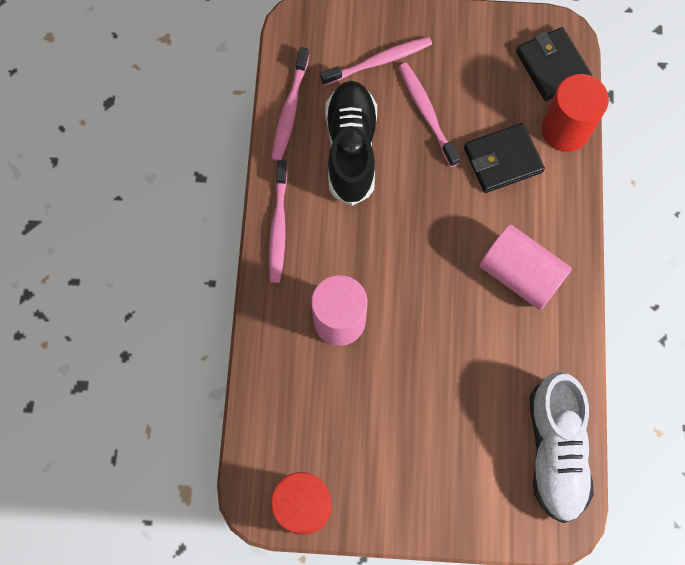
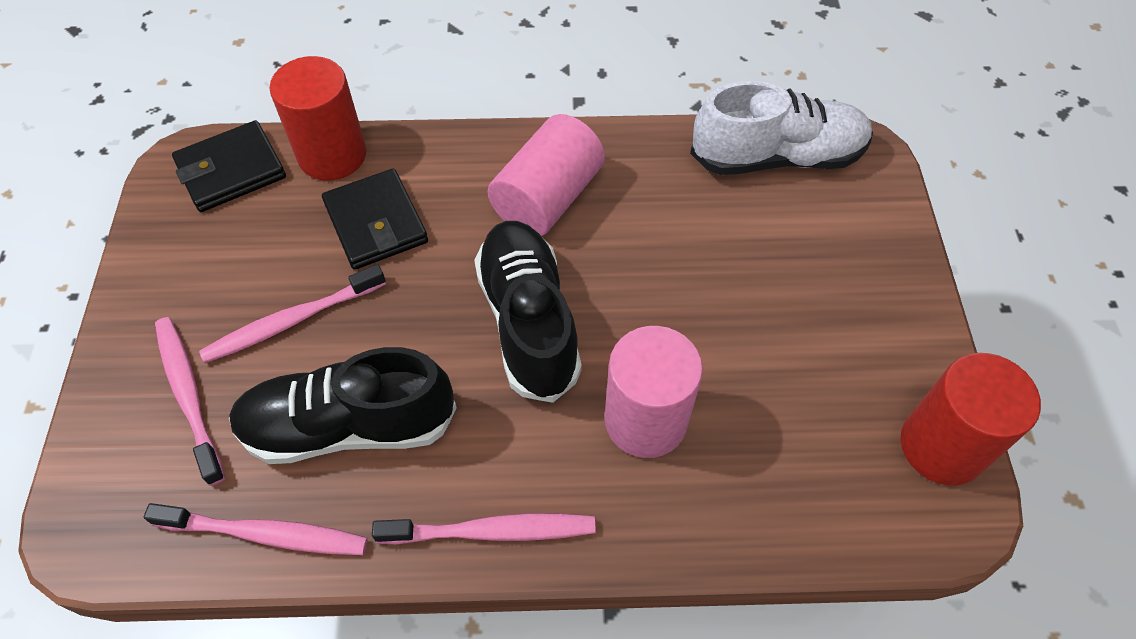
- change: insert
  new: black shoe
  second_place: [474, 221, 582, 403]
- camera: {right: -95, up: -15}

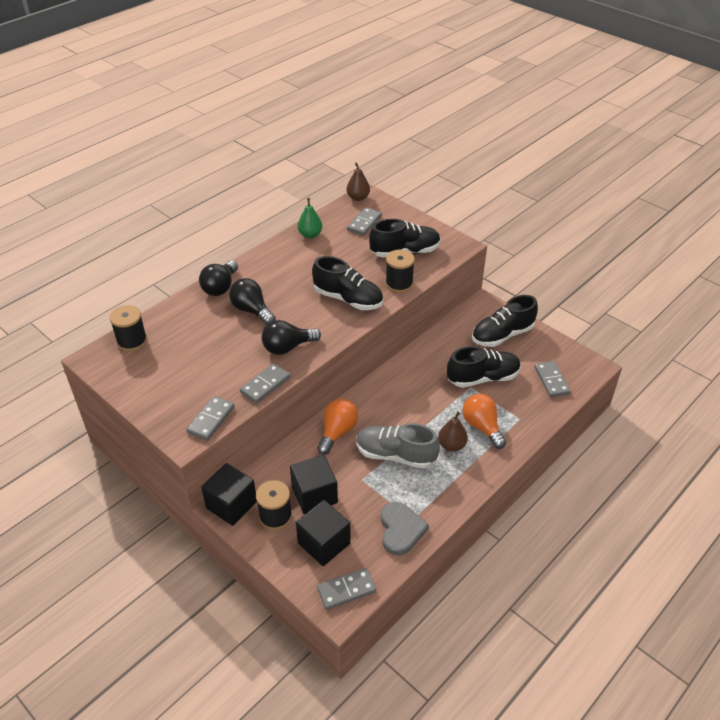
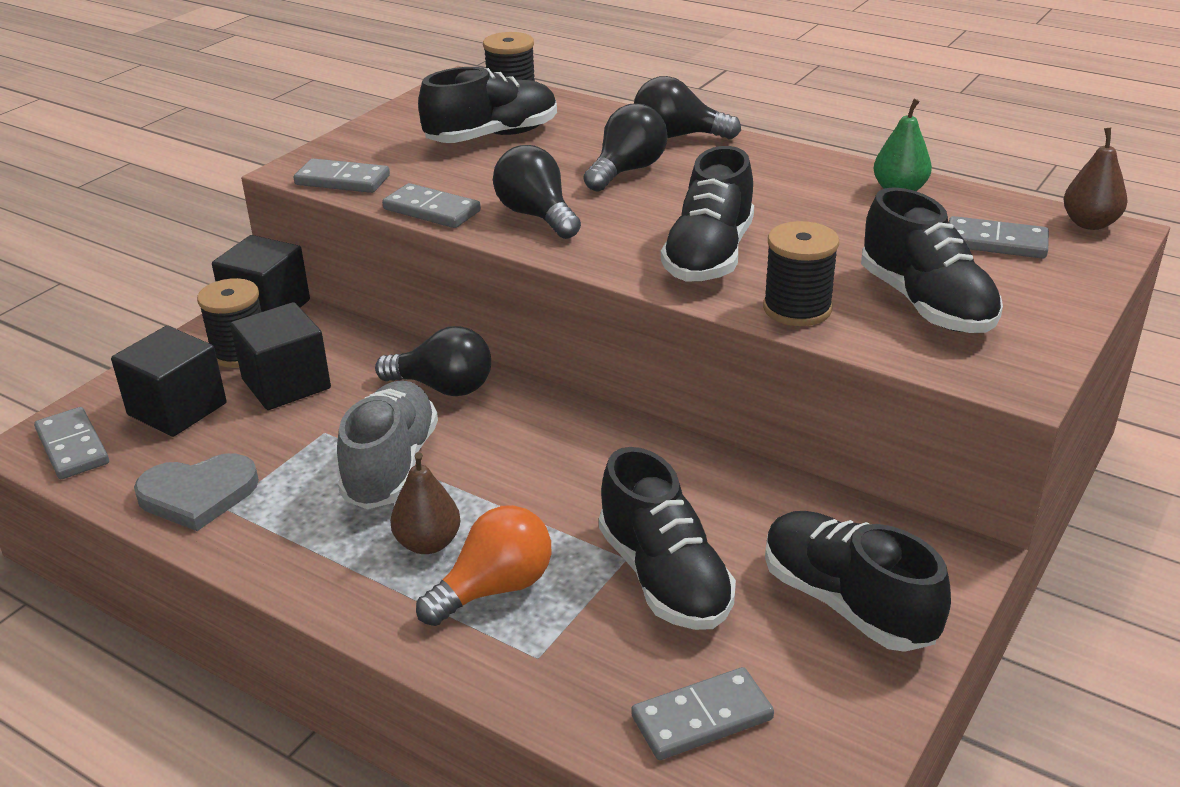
- change: recolor
  old: orange light bulb
  new: black light bulb
  first_place: [317, 399, 358, 455]
  second_place: [375, 326, 491, 396]
- change: insert
  new: black shoe
  second_place: [418, 67, 557, 143]
- camera: {right: 80, up: -10}

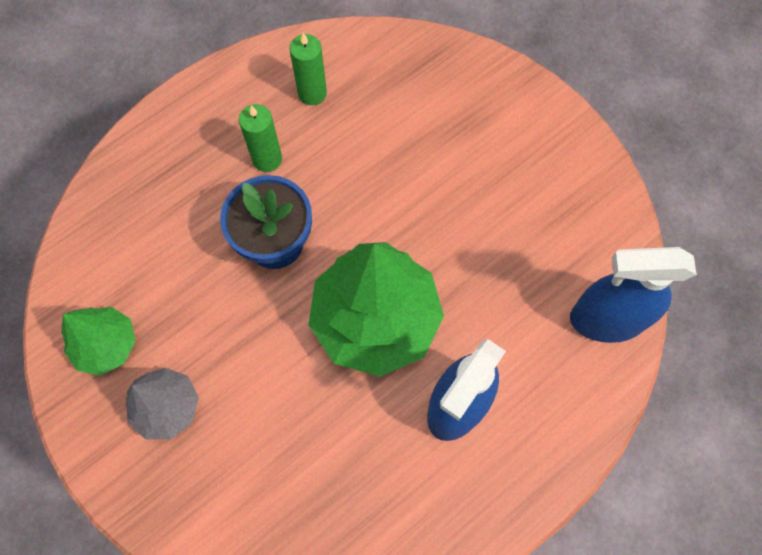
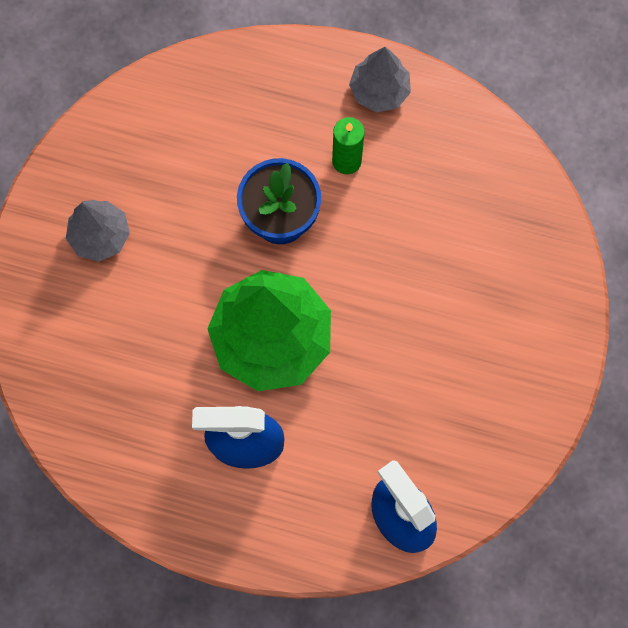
- change: insert
  new: grey tree
  second_place: [349, 47, 411, 112]
- change: delete
  old: green tree
  first_place: [61, 307, 136, 376]
- change: delete
  old: green candle
  first_place: [289, 33, 327, 105]
- camera: {right: 55, up: 5}

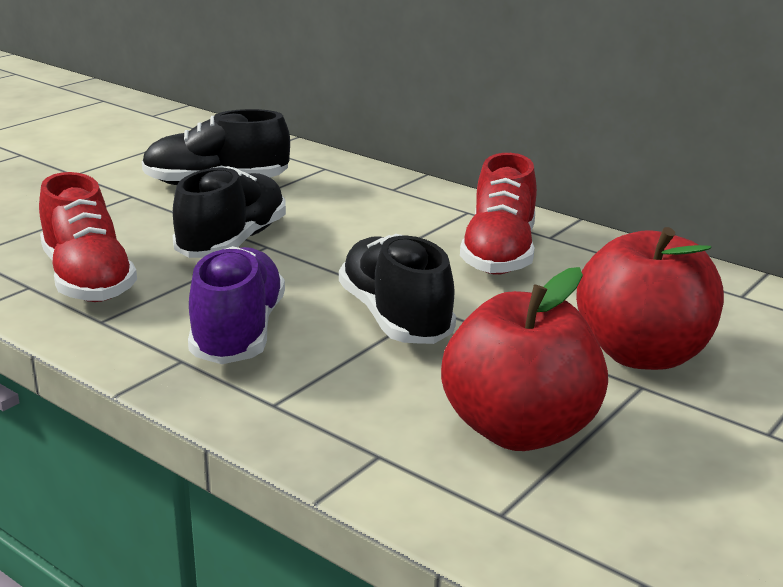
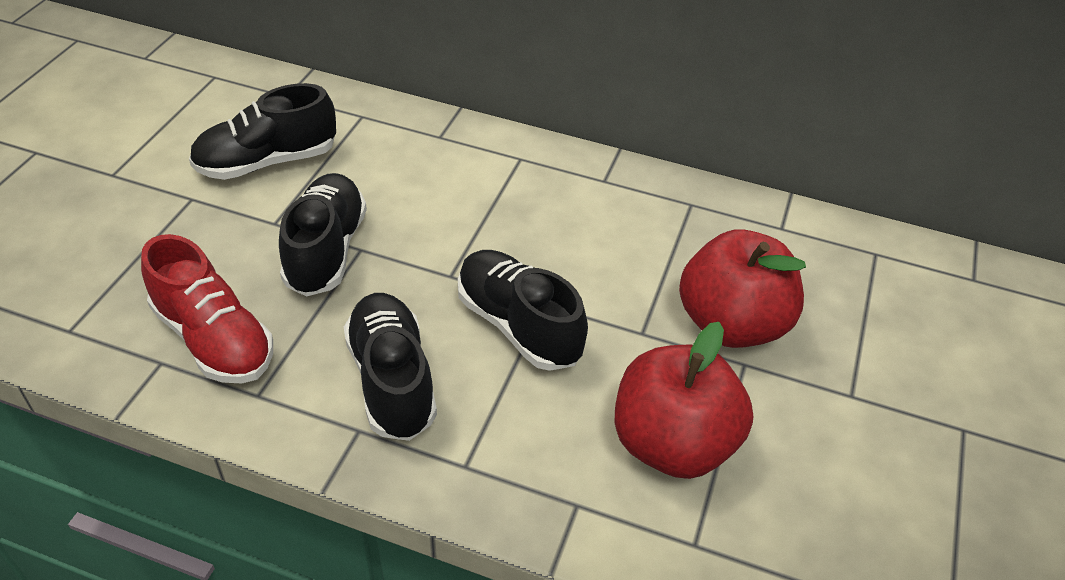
- change: recolor
  old: purple shoe
  new: black shoe
  first_place: [188, 246, 285, 364]
  second_place: [344, 293, 437, 441]
- change: delete
  old: red shoe
  first_place: [460, 153, 537, 275]
- camera: {right: -20, up: 20}

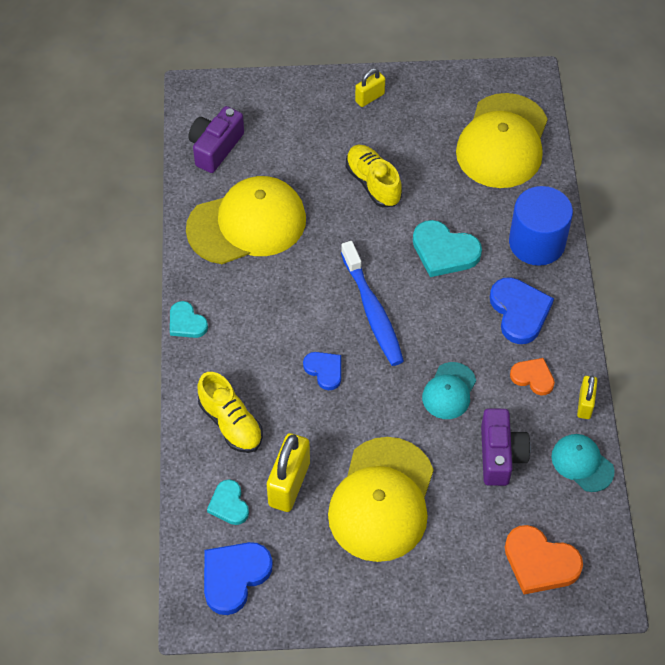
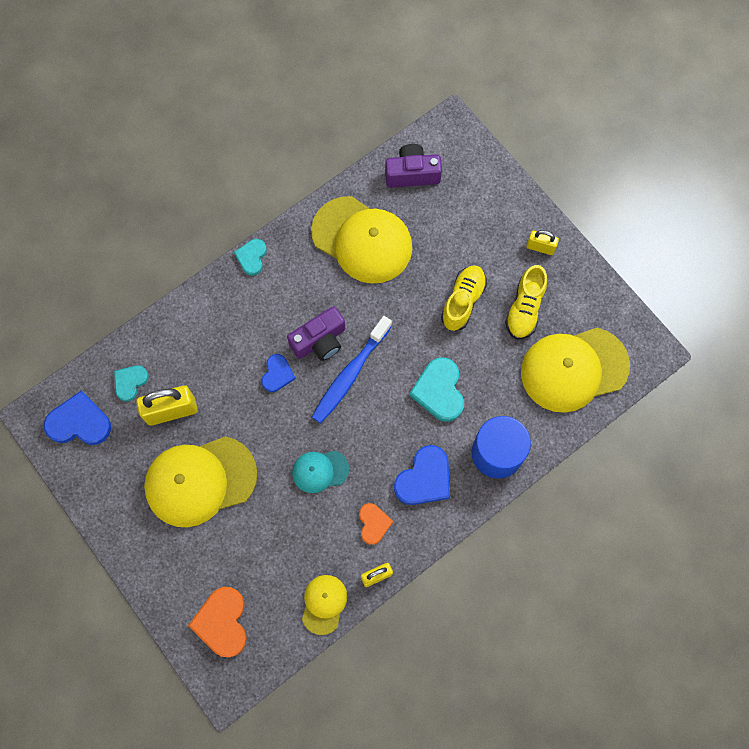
- change: move
  old: purple camera
  first_place: [481, 409, 530, 486]
  second_place: [287, 306, 345, 361]
- change: recolor
  old: turquoise cap
  new: yellow cap
  first_place: [551, 434, 615, 492]
  second_place: [302, 575, 347, 635]
- change: move
  old: yellow shoe
  first_place: [197, 372, 263, 453]
  second_place: [505, 265, 547, 339]
- camera: {right: 55, up: 15}

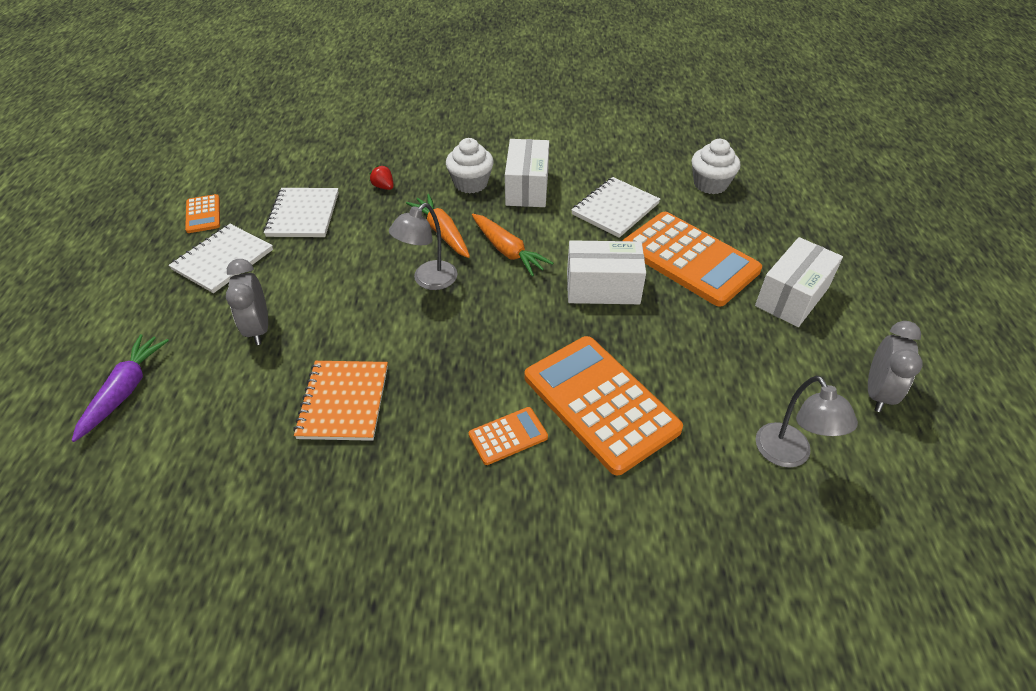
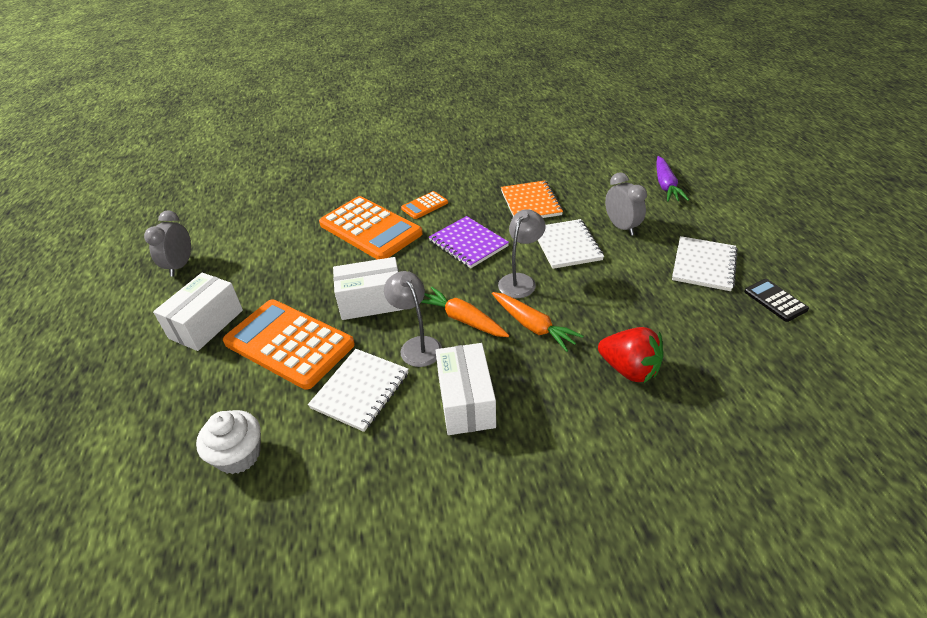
- change: move
  old: grey lamp
  first_place: [756, 376, 858, 468]
  second_place: [384, 271, 442, 367]
- change: insert
  new: purple notebook
  second_place: [429, 216, 509, 268]
- change: move
  old: white notebook
  first_place: [264, 188, 339, 237]
  second_place: [538, 219, 604, 269]
- change: resize
  old: red strawberry
  first_place: [369, 165, 394, 190]
  second_place: [598, 327, 664, 383]
  factor: 2.04
- change: recolor
  old: orange calculator
  new: black calculator
  first_place: [185, 194, 220, 233]
  second_place: [744, 279, 809, 322]
- change: delete
  old: white cupcake
  first_place: [446, 138, 494, 194]
- camera: {right: 170, up: -5}

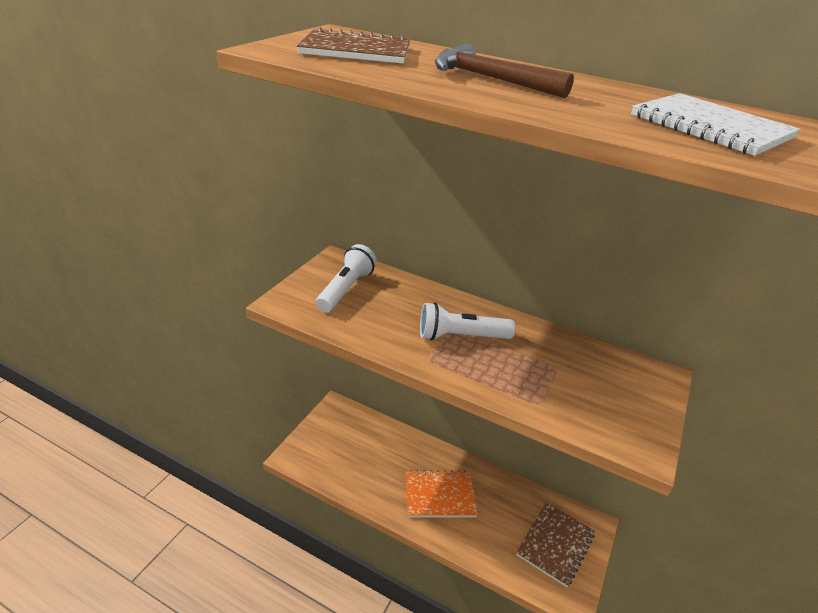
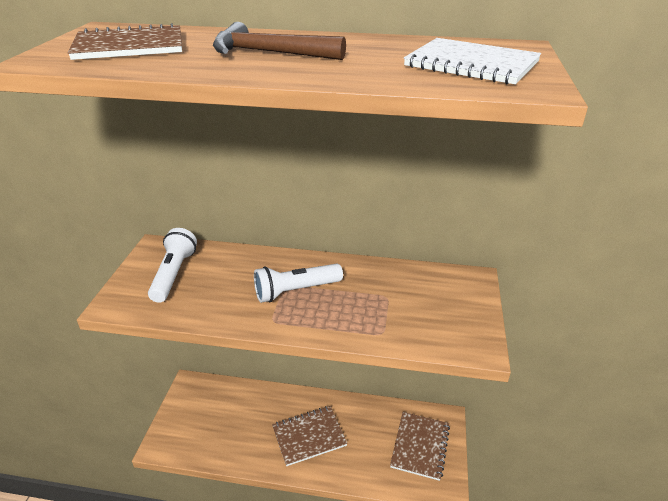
- change: recolor
  old: orange notebook
  new: brown notebook
  first_place: [405, 470, 477, 517]
  second_place: [272, 406, 348, 466]
- camera: {right: -15, up: 0}

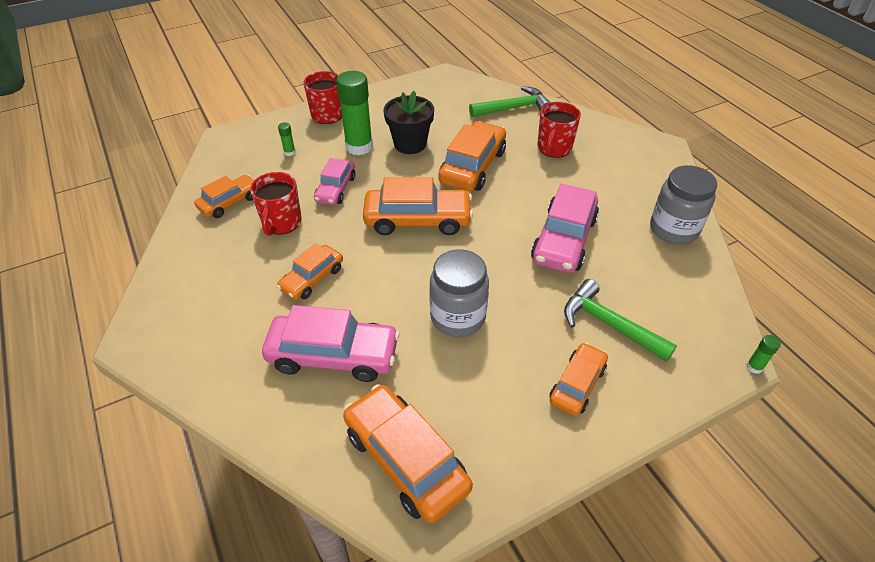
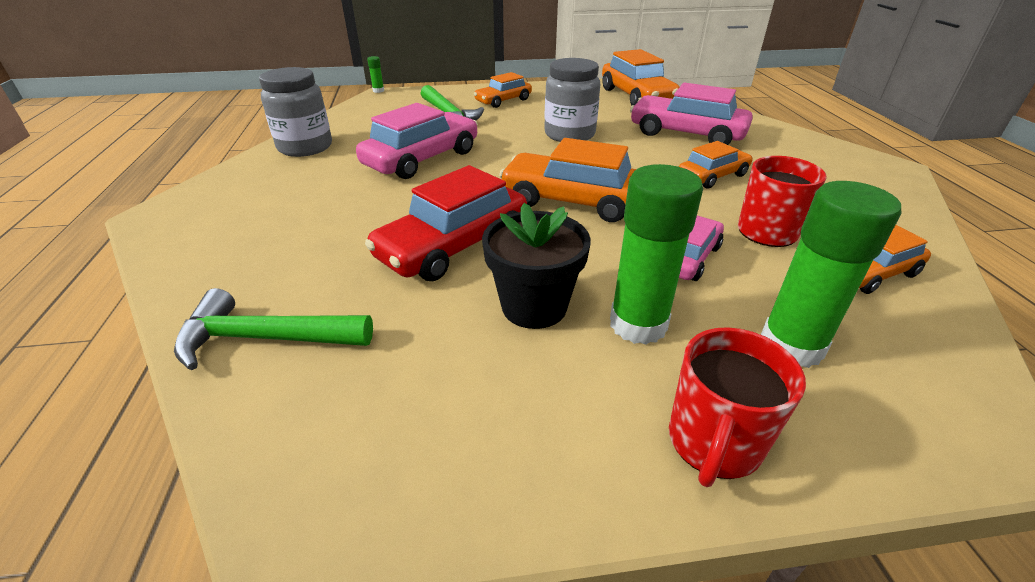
- change: recolor
  old: orange car
  new: red car
  first_place: [438, 121, 506, 191]
  second_place: [365, 165, 527, 281]
- change: resize
  old: green glue stick
  first_place: [278, 122, 296, 156]
  second_place: [761, 181, 901, 368]
  factor: 2.41
- change: delete
  old: red mug
  first_place: [537, 102, 581, 158]
- camera: {right: -160, up: -10}

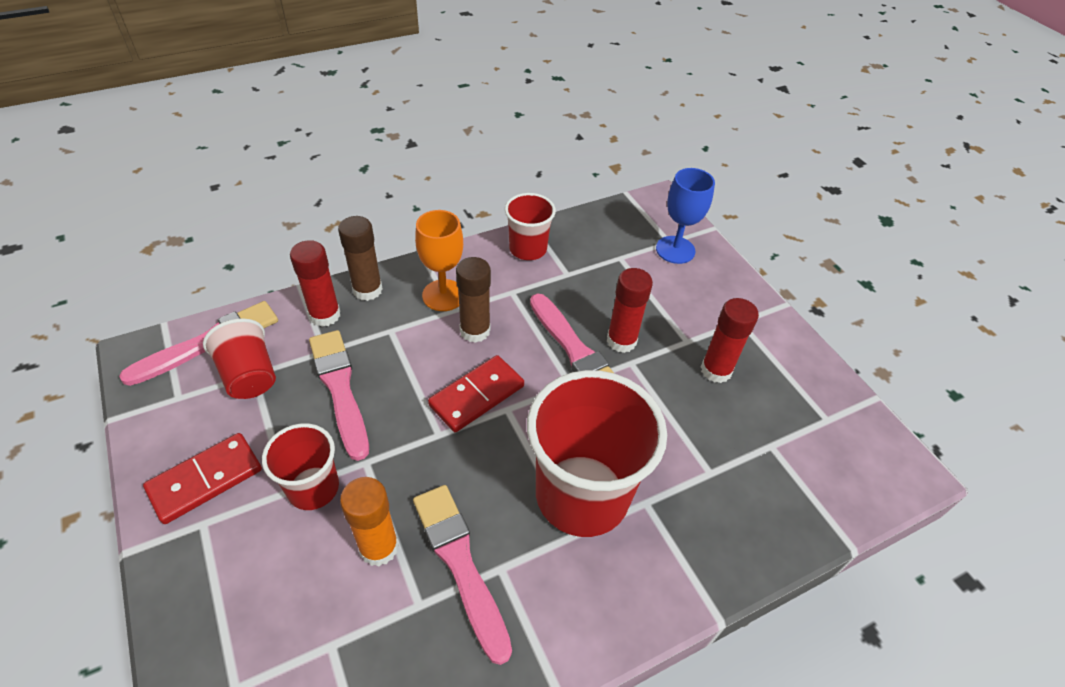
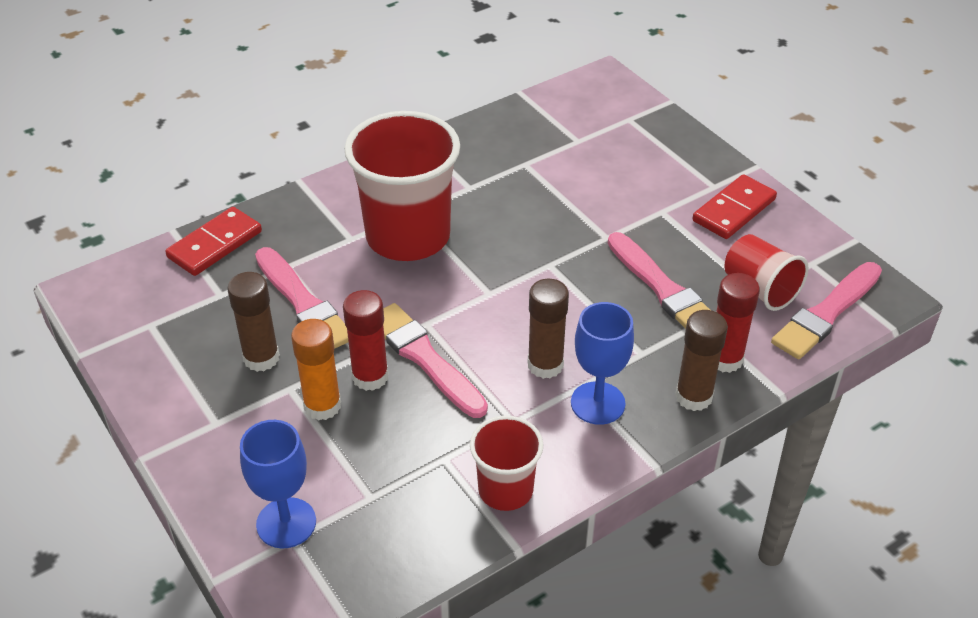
- change: move
  old: red domino
  first_place: [428, 355, 524, 432]
  second_place: [165, 207, 262, 276]
- change: recolor
  old: red glue stick
  new: brown glue stick
  first_place: [701, 298, 759, 383]
  second_place: [227, 272, 280, 372]
- change: move
  old: pink brush
  first_place: [413, 485, 512, 665]
  second_place: [255, 247, 348, 349]
- change: move
  old: orange glue stick
  first_place: [340, 477, 399, 566]
  second_place: [291, 319, 341, 421]
- change: recolor
  old: orange goblet
  new: blue goblet
  first_place: [415, 210, 463, 311]
  second_place: [571, 302, 634, 425]
- change: delete
  old: red cup
  first_place: [262, 423, 339, 510]
- camera: {right: 175, up: -5}

